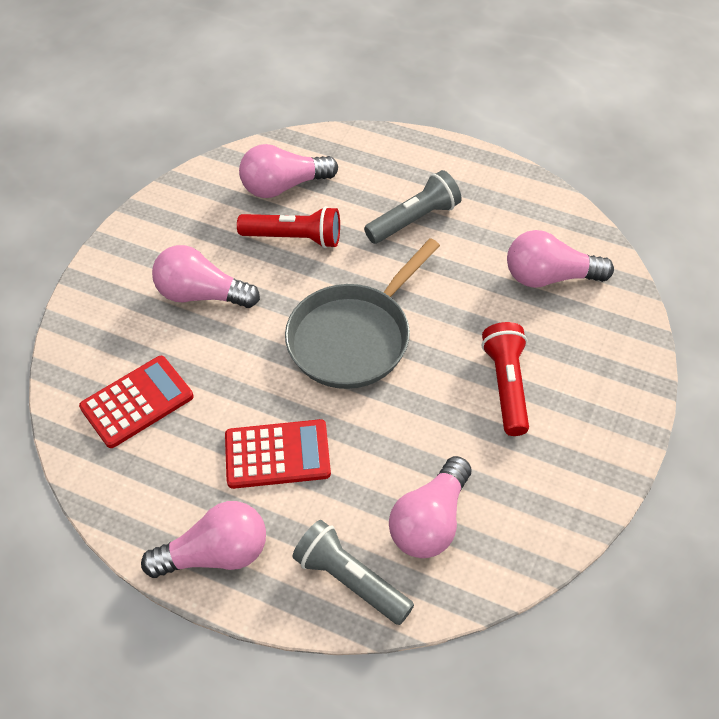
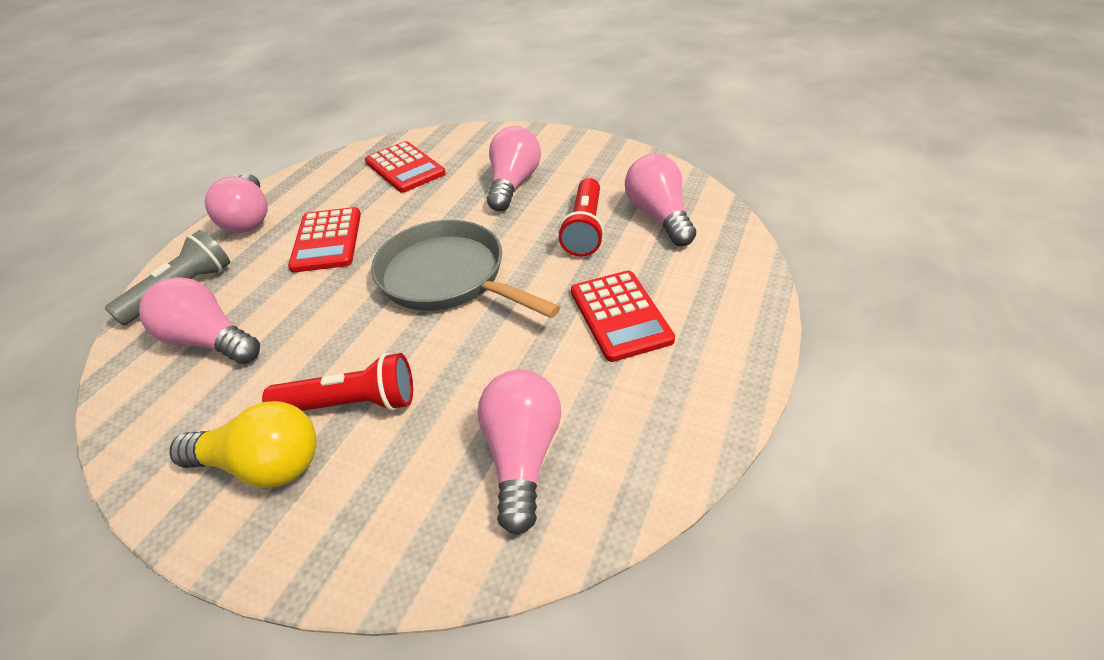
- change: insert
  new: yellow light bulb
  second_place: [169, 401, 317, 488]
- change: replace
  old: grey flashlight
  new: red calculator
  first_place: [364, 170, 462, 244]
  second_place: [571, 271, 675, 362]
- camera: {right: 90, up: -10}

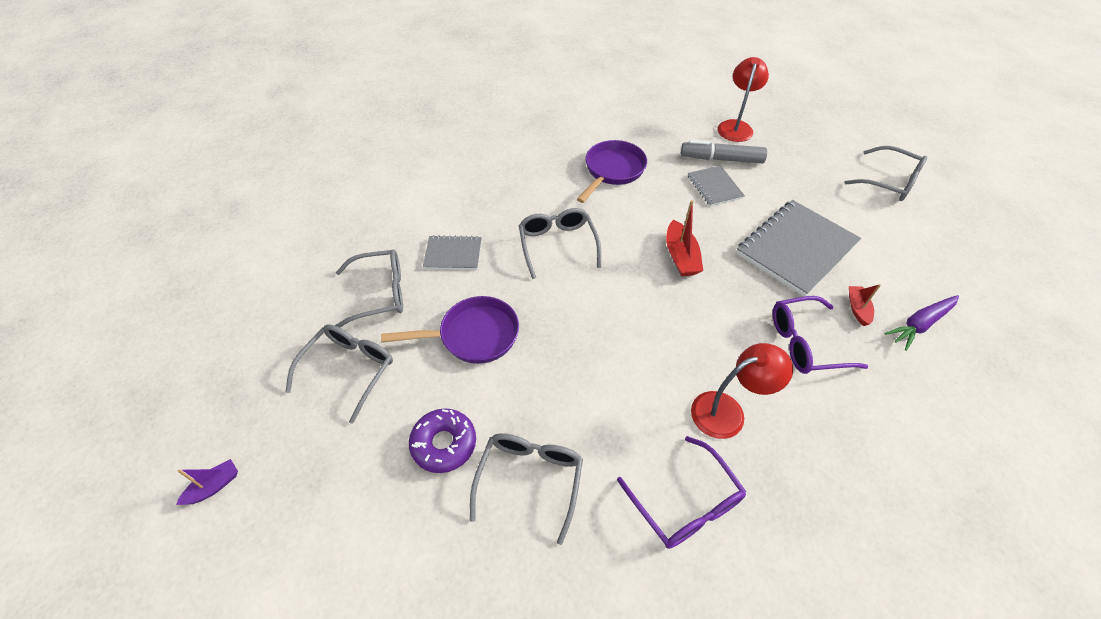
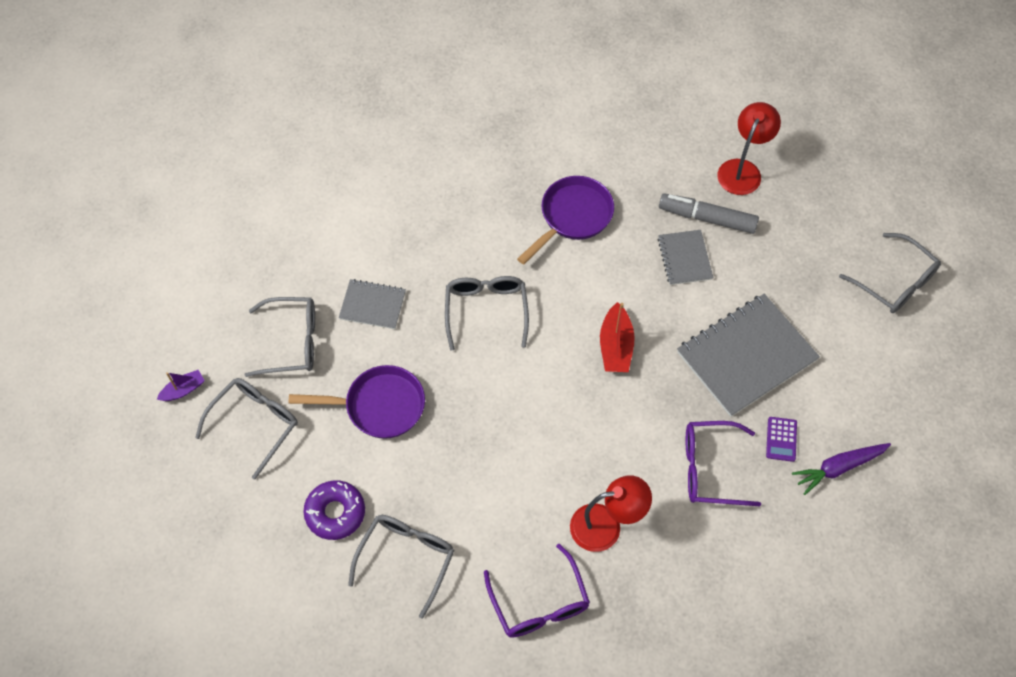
- change: move
  old: purple boat
  first_place: [176, 459, 238, 505]
  second_place: [157, 370, 205, 401]
- change: replace
  old: red boat
  new: purple calculator
  first_place: [849, 284, 881, 326]
  second_place: [766, 417, 797, 462]
- camera: {right: 10, up: 10}

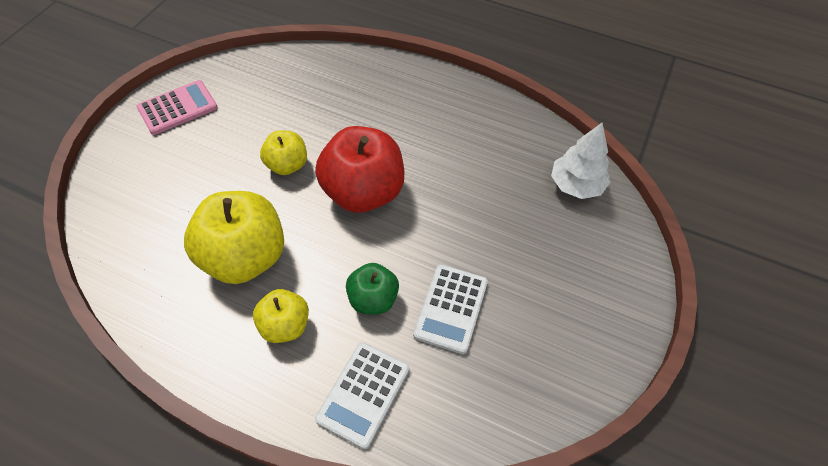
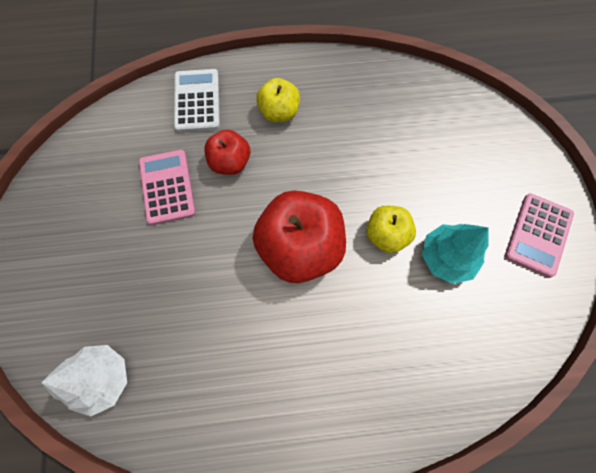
- change: recolor
  old: white calculator
  new: pink calculator
  first_place: [413, 265, 488, 354]
  second_place: [139, 150, 196, 225]
- change: recolor
  old: green apple
  new: red apple
  first_place: [346, 263, 399, 314]
  second_place: [204, 130, 250, 175]
- change: insert
  new: turquoise tree
  second_place: [422, 224, 489, 284]
- change: delete
  old: yellow apple
  first_place: [184, 191, 284, 284]
- camera: {right: 150, up: 15}

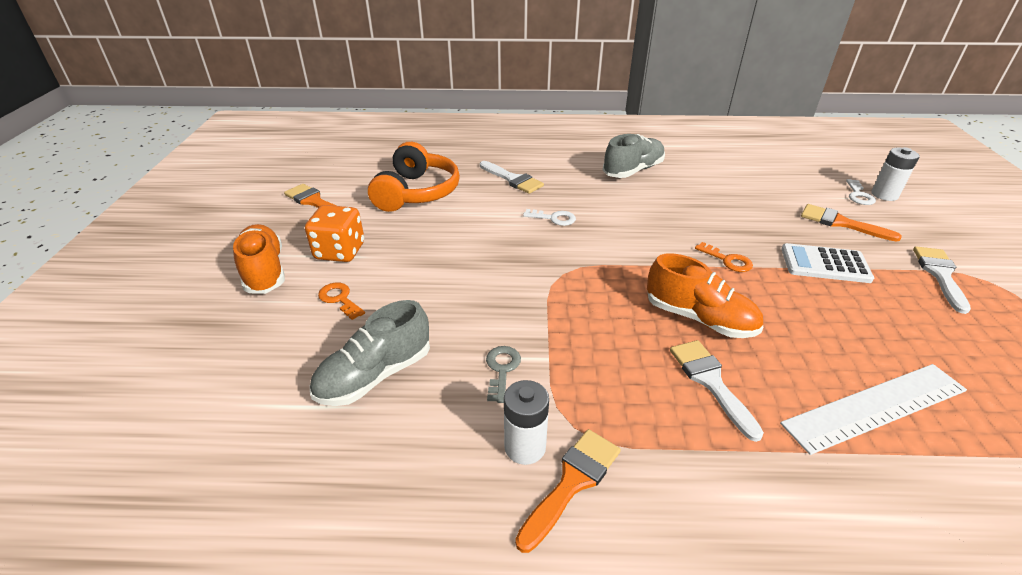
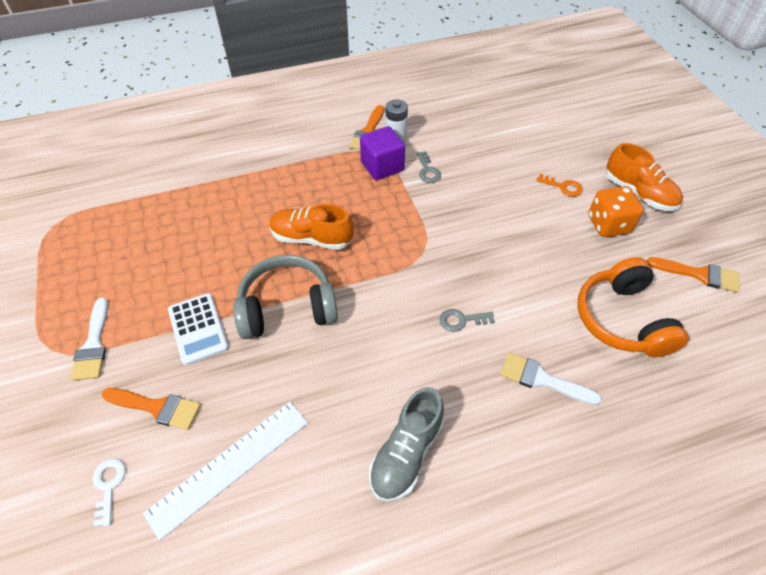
- change: move
  old: white ruler
  first_place: [780, 364, 967, 455]
  second_place: [143, 402, 308, 540]
- change: rotate
  old: white calculator
  first_place: [781, 243, 874, 283]
  second_place: [168, 293, 229, 366]
  degrees: 75
- change: replace
  old: orange key
  new: grey headphones
  first_place: [695, 242, 753, 272]
  second_place: [233, 255, 338, 339]
- change: insert
  new: purple cube
  second_place: [360, 126, 405, 180]
- change: recolor
  old: white key
  new: grey key
  first_place: [523, 209, 576, 226]
  second_place: [440, 309, 495, 332]
- change: delete
  old: grey shoe
  first_place: [310, 300, 430, 406]
- change: delete
  old: white brush
  first_place: [670, 340, 764, 442]
- change: delete
  old: white battery
  first_place: [871, 147, 919, 201]
- camera: {right: 160, up: 15}

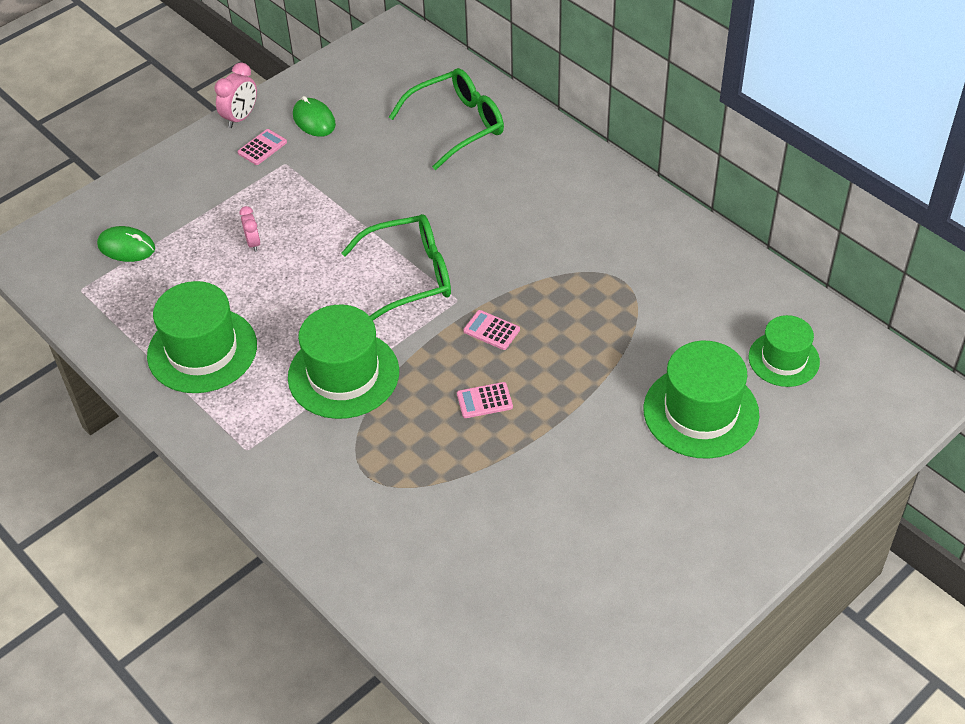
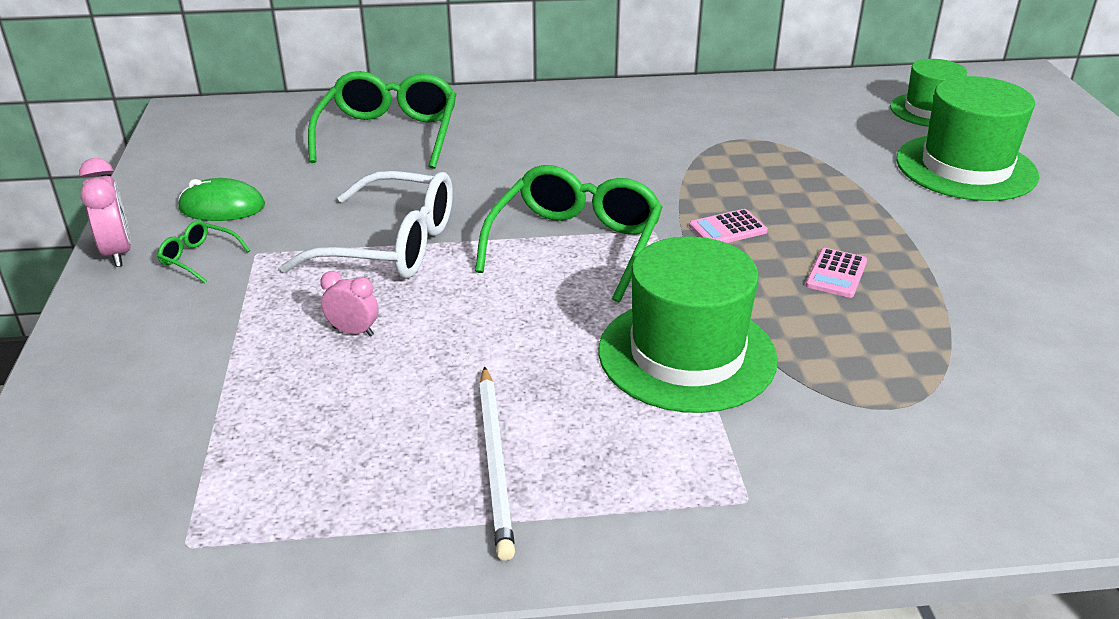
- change: replace
  old: pink calculator
  new: green glasses
  first_place: [237, 129, 287, 165]
  second_place: [157, 220, 250, 283]
- change: insert
  new: white glasses
  second_place: [280, 171, 453, 279]
- change: replace
  old: green hat
  new: white pencil
  first_place: [147, 281, 257, 393]
  second_place: [479, 366, 515, 561]
- change: delete
  old: green mouse
  first_place: [97, 226, 155, 262]
- camera: {right: -55, up: -15}

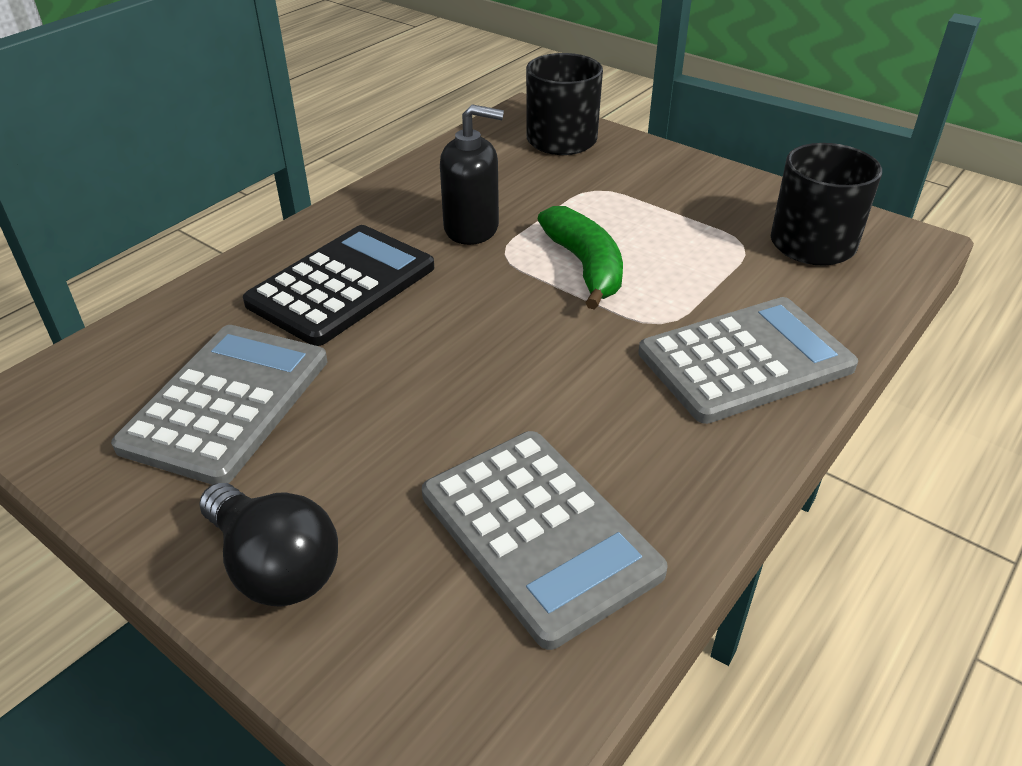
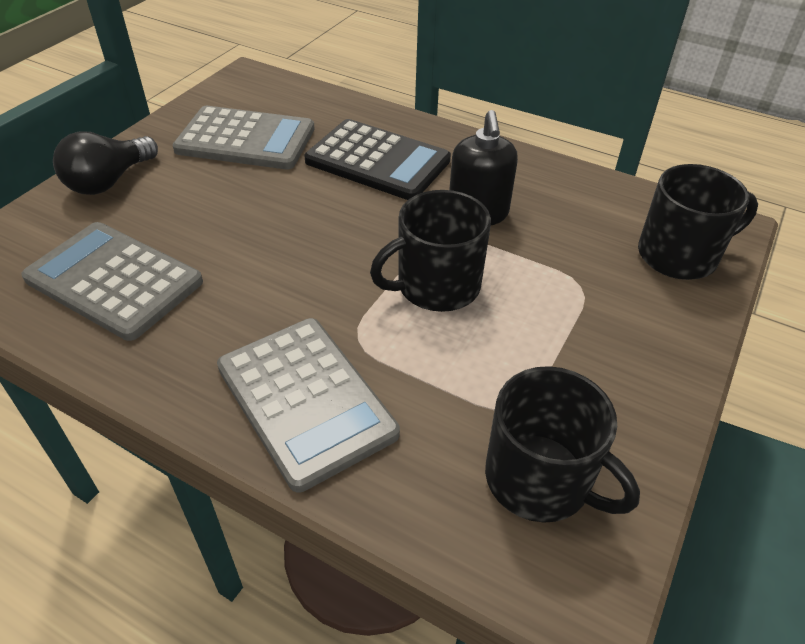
- change: rotate
  old: grey calculator
  first_place: [422, 431, 668, 650]
  second_place: [21, 222, 203, 341]
  degrees: 75
- change: replace
  old: green banana
  new: black mug
  first_place: [538, 206, 623, 310]
  second_place: [370, 190, 491, 312]
- camera: {right: 80, up: 5}

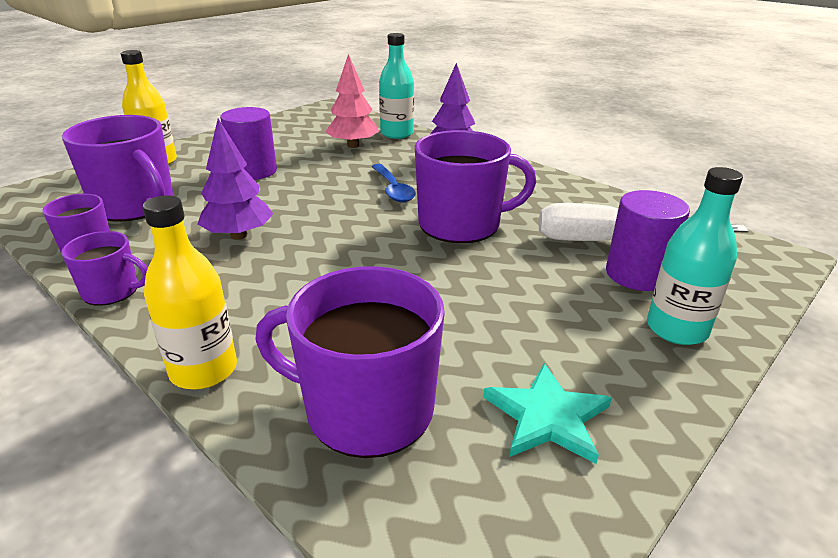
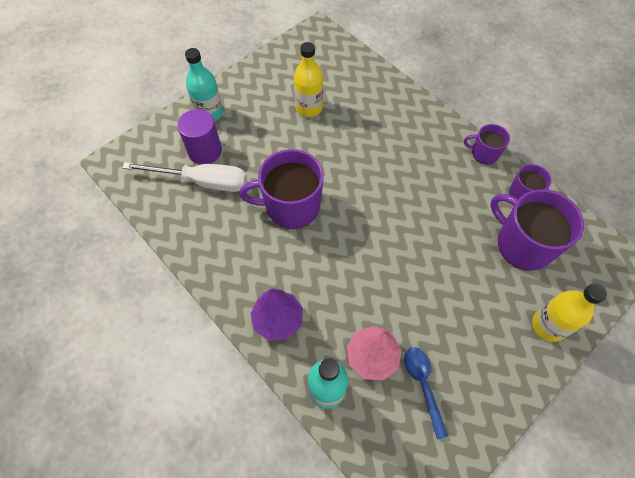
- change: move
  old: yellow bottle
  first_place: [143, 195, 237, 390]
  second_place: [294, 42, 323, 117]
- change: move
  old: blue spoon
  first_place: [371, 164, 416, 202]
  second_place: [404, 347, 448, 440]
- change: delete
  old: purple tree
  first_place: [198, 119, 273, 240]
- change: delete
  old: purple cylinder
  first_place: [220, 107, 277, 180]
- change: delete
  old: purple mug
  first_place: [256, 266, 445, 458]
- change: delete
  old: turquoise star
  first_place: [484, 363, 612, 464]
- camera: {right: -175, up: 30}

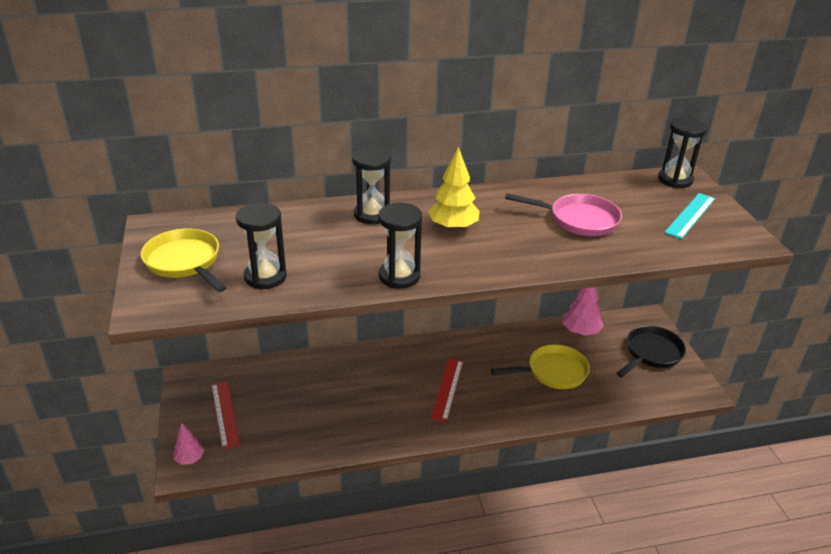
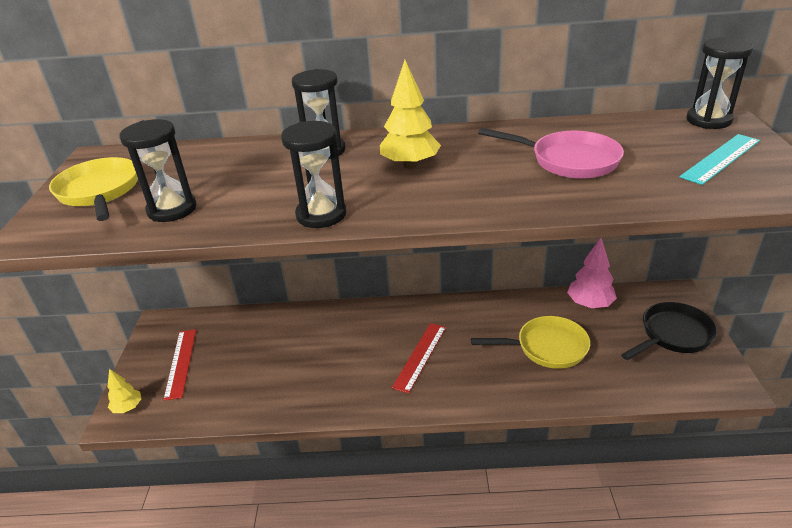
- change: recolor
  old: pink tree
  new: yellow tree
  first_place: [173, 423, 204, 465]
  second_place: [108, 369, 141, 413]
- camera: {right: 15, up: 0}

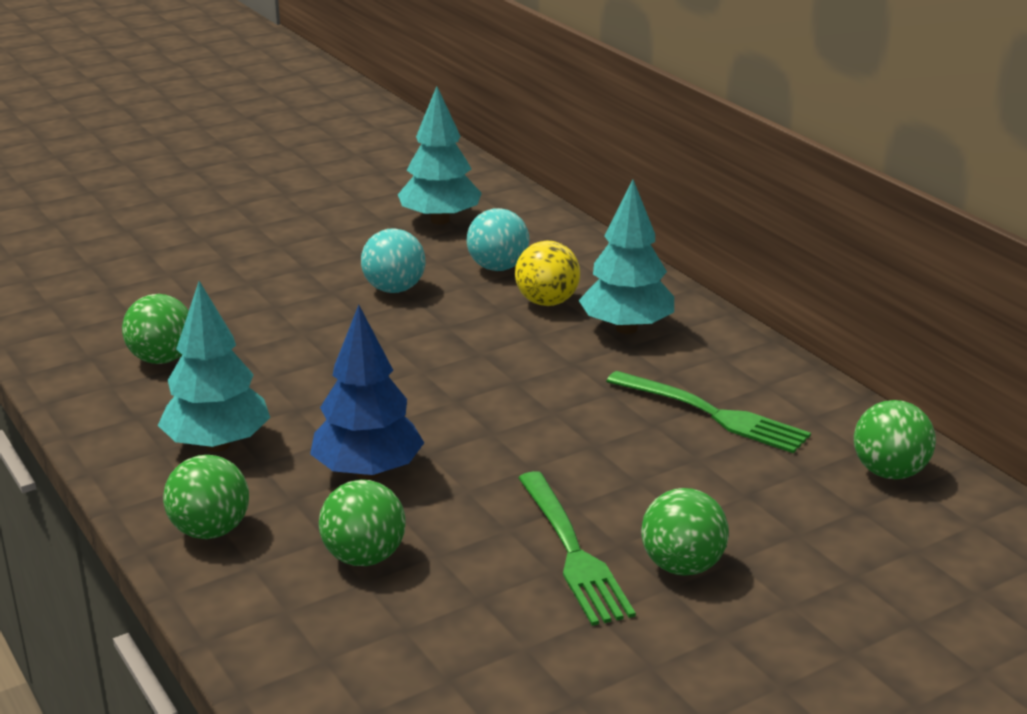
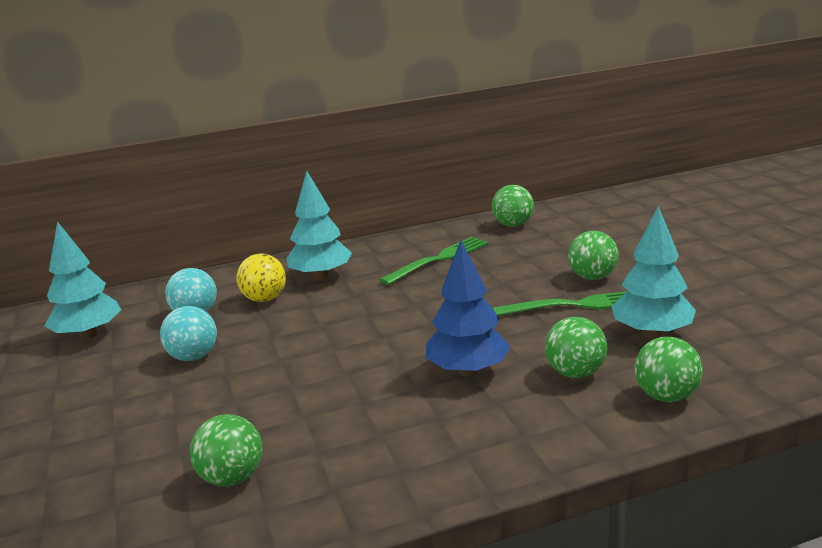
- change: move
  old: turquoise tree
  first_place: [158, 281, 270, 452]
  second_place: [611, 206, 696, 338]
- change: move
  old: green ball
  first_place: [163, 455, 249, 539]
  second_place: [634, 337, 703, 402]
- camera: {right: -75, up: -5}

